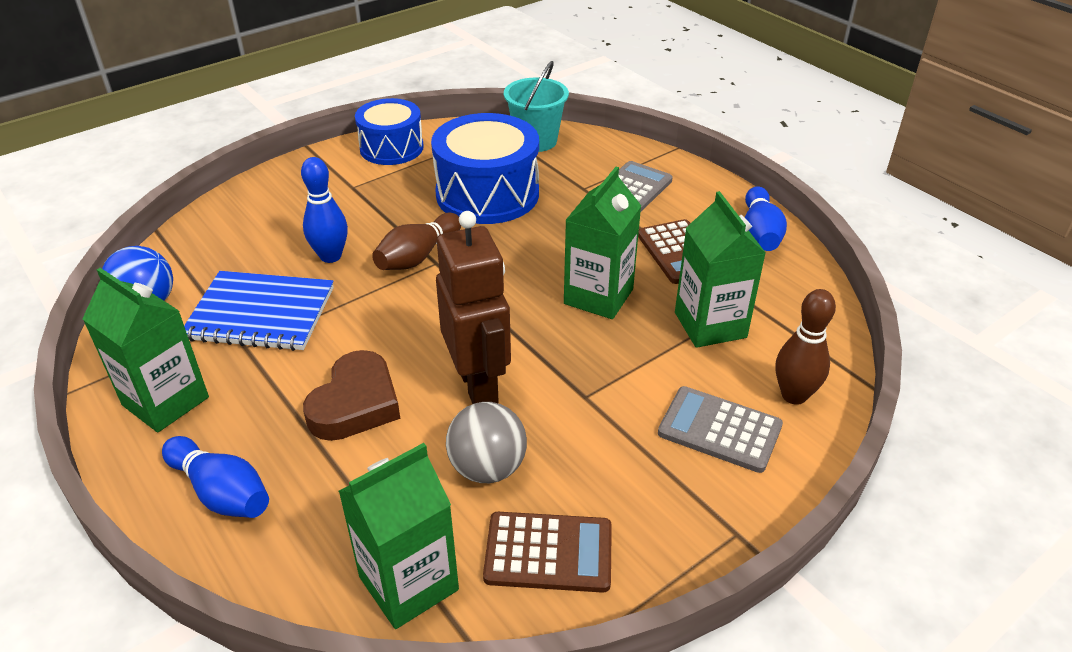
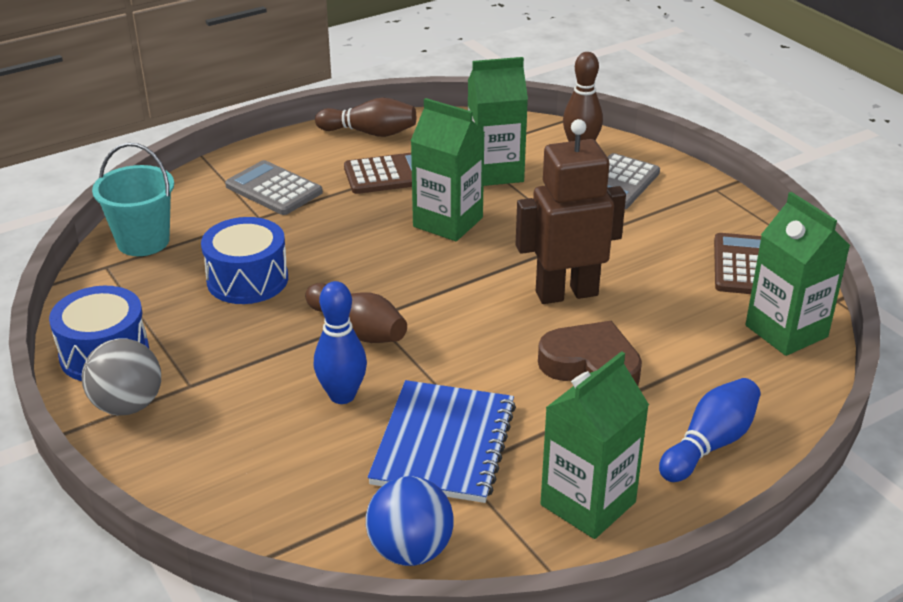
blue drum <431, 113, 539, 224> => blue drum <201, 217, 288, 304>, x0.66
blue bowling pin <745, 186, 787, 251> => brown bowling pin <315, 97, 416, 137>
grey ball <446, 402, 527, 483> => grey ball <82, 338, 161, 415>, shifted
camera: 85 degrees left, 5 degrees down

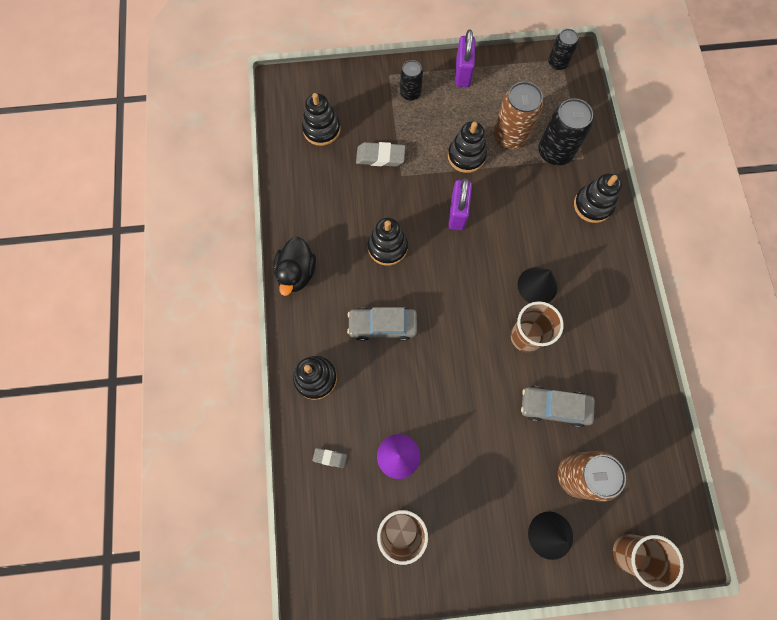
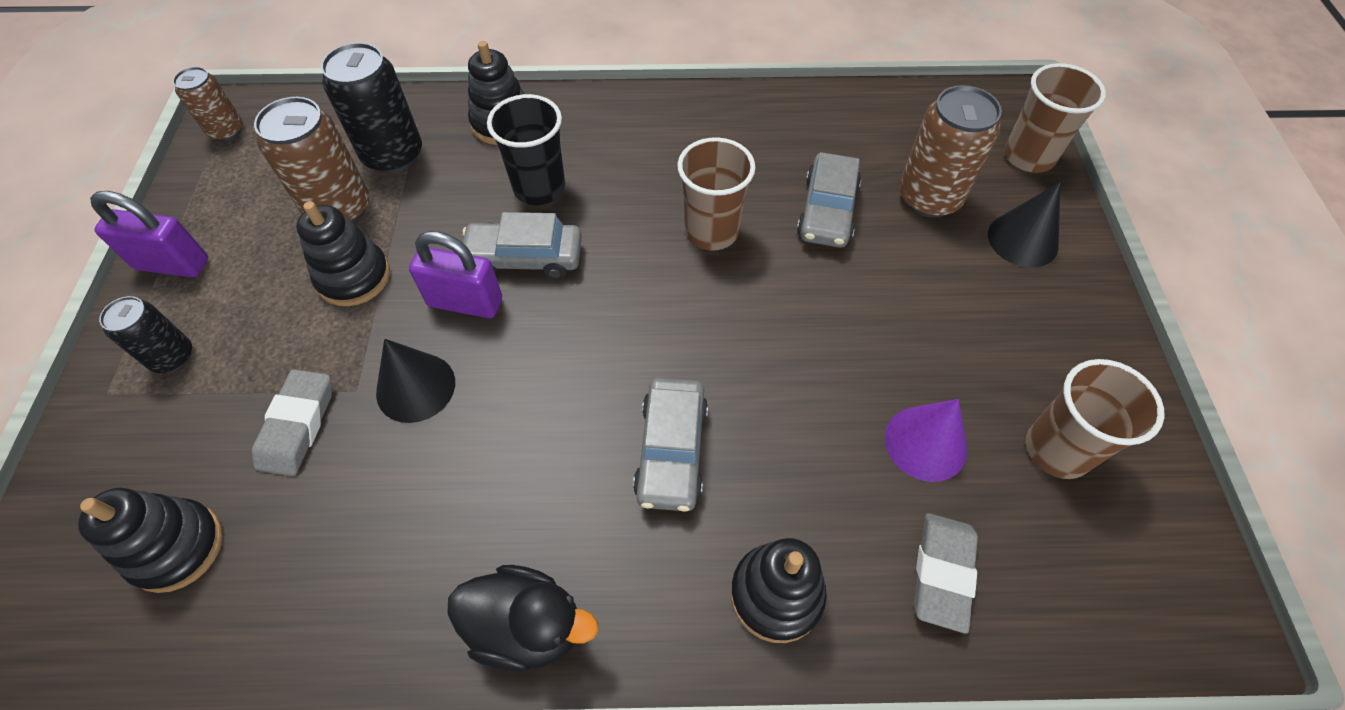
black can <548, 29, 578, 70> => brown can <173, 67, 243, 141>
black stacking toy <368, 218, 408, 266> => nothing
black cone <518, 267, 558, 303> => black cone <376, 339, 455, 423>, shifted
grey eraser <313, 448, 347, 468> => grey eraser <914, 513, 978, 634>, x1.75
nothing => black cup <487, 94, 565, 205>
nothing => grey car <463, 212, 582, 279>
camera: 85 degrees left, 15 degrees down

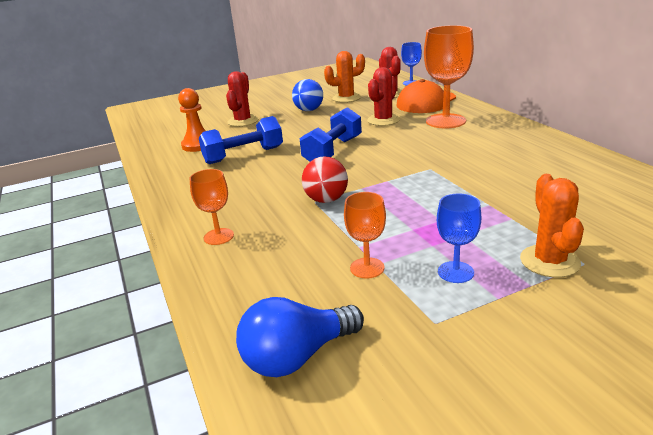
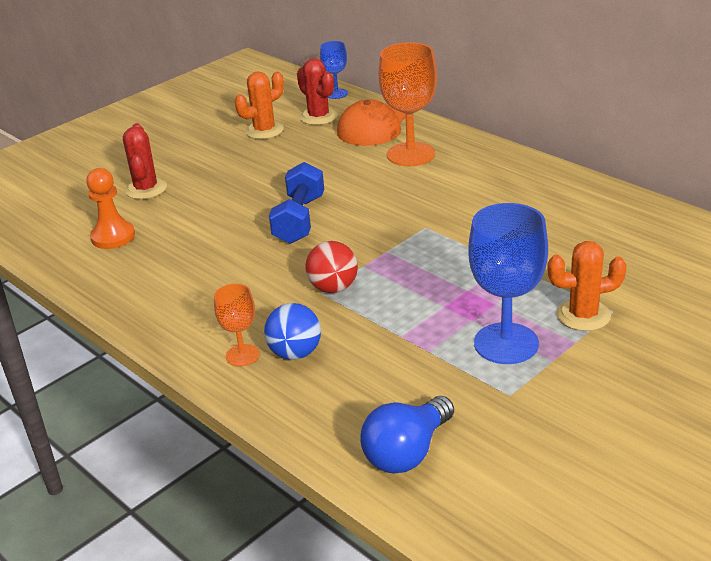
red cactus <367, 67, 400, 126> => nothing
blue ball <292, 79, 323, 111> => blue ball <264, 303, 321, 360>, shifted
blue dumbbell <199, 116, 283, 164> => nothing
orange cactus <520, 174, 584, 278> => orange cactus <547, 241, 627, 331>, 75 degrees counterclockwise
orange goblet <344, 192, 386, 279> => nothing
blue goblet <437, 194, 481, 283> => blue goblet <468, 203, 548, 364>, x1.87
camera: 20 degrees left, 5 degrees up

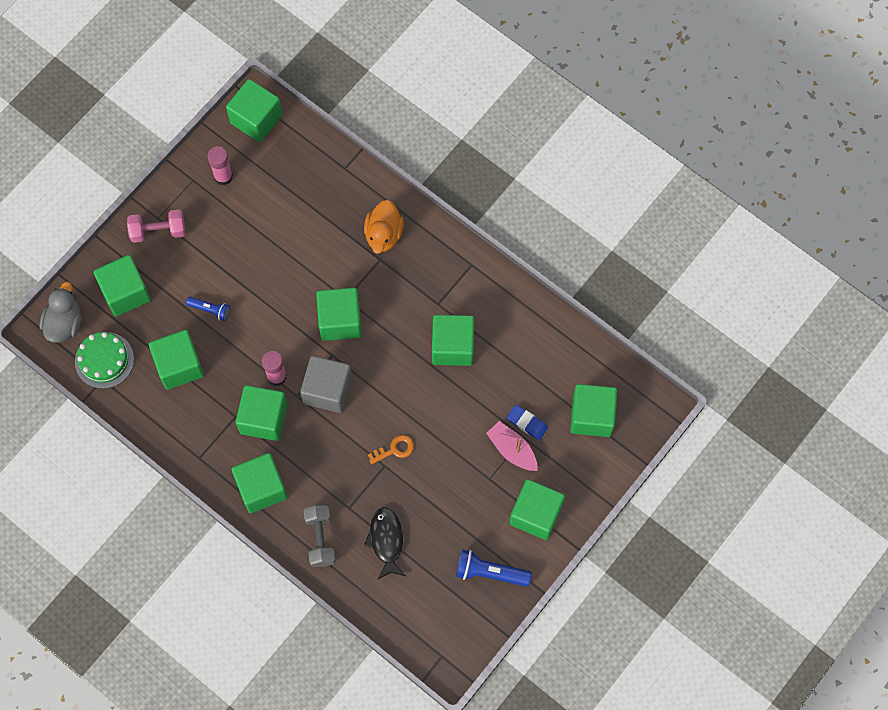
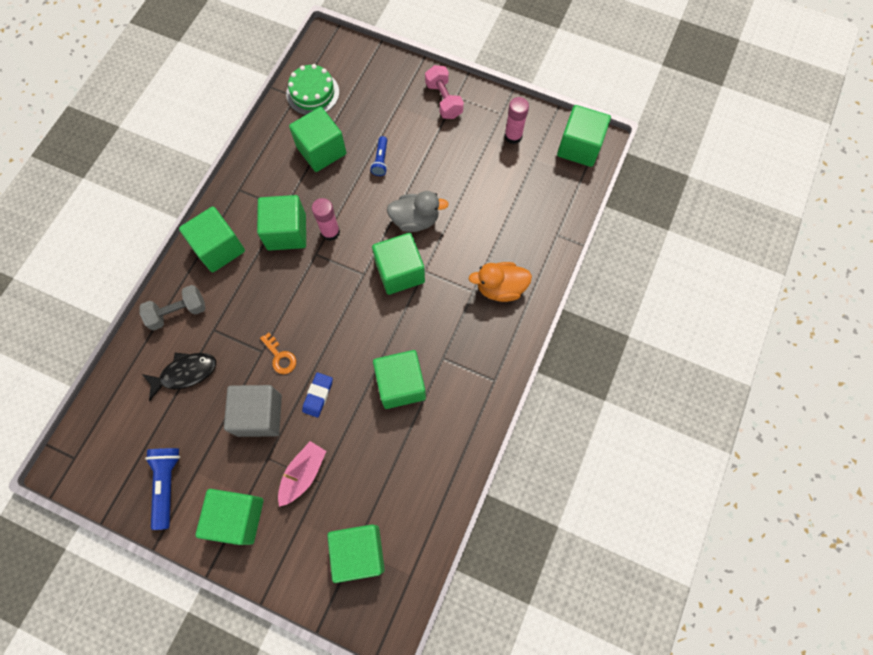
green cube <93, 255, 151, 316> => nothing
grey duck <40, 282, 81, 343> => grey duck <387, 191, 449, 232>, shifted
grey cube <300, 356, 352, 413> => grey cube <224, 385, 282, 437>, shifted
blue eraser <507, 405, 548, 440> => blue eraser <302, 373, 333, 418>, shifted
camera: 75 degrees right, 0 degrees up

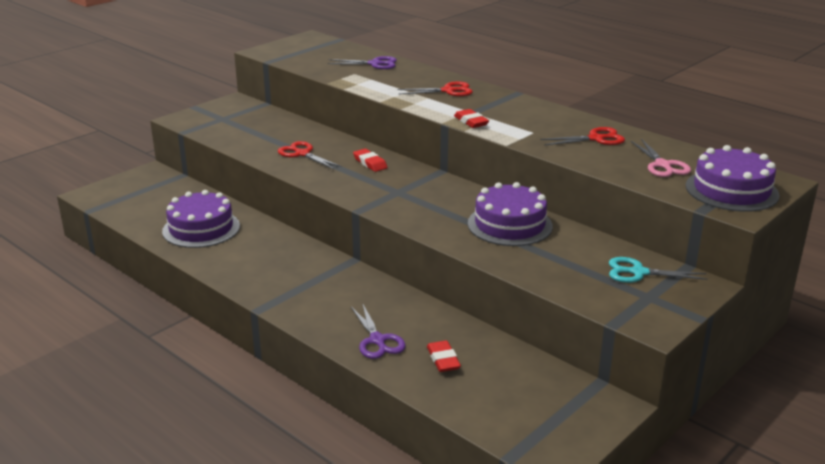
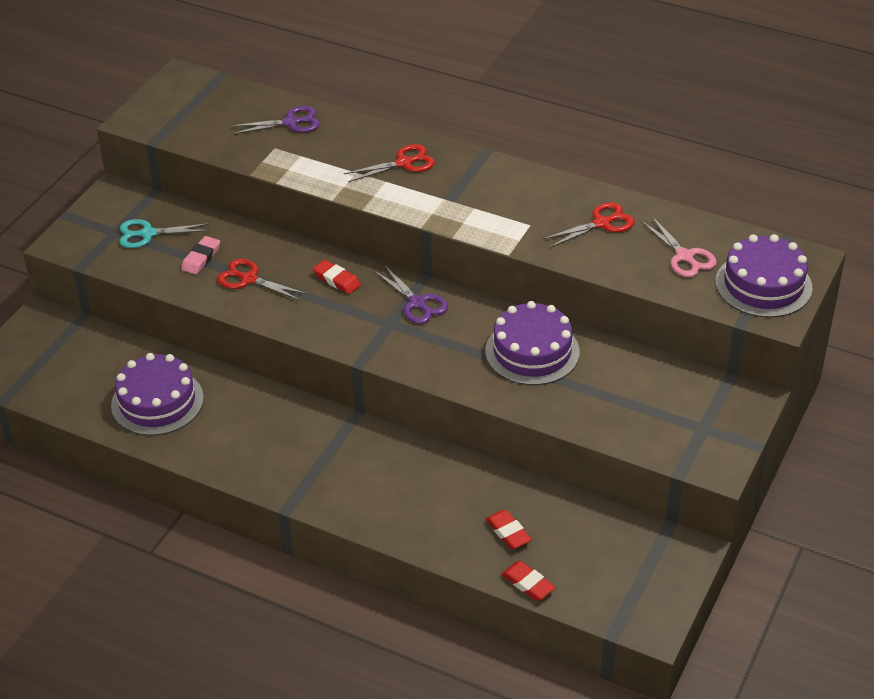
red eraser <454, 109, 489, 128> => red eraser <502, 561, 556, 601>, shifted
turquoise scissors <609, 257, 708, 283> => turquoise scissors <119, 219, 210, 248>, shifted
purple scissors <351, 303, 406, 359> => purple scissors <374, 265, 448, 324>, shifted
nothing => pink eraser <181, 236, 220, 275>
camera: 15 degrees left, 15 degrees up

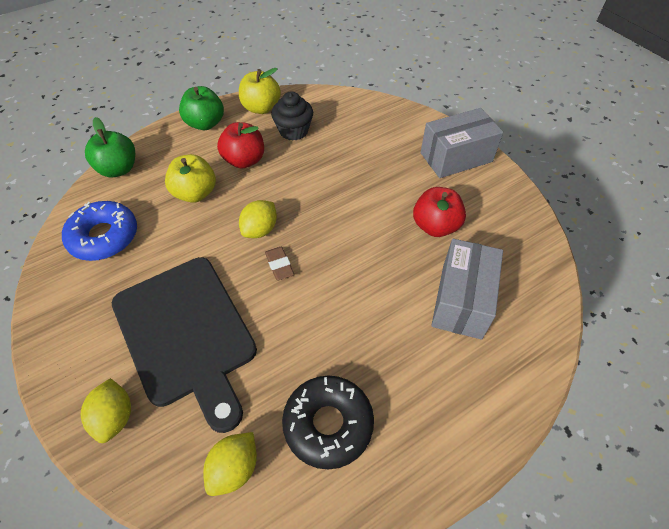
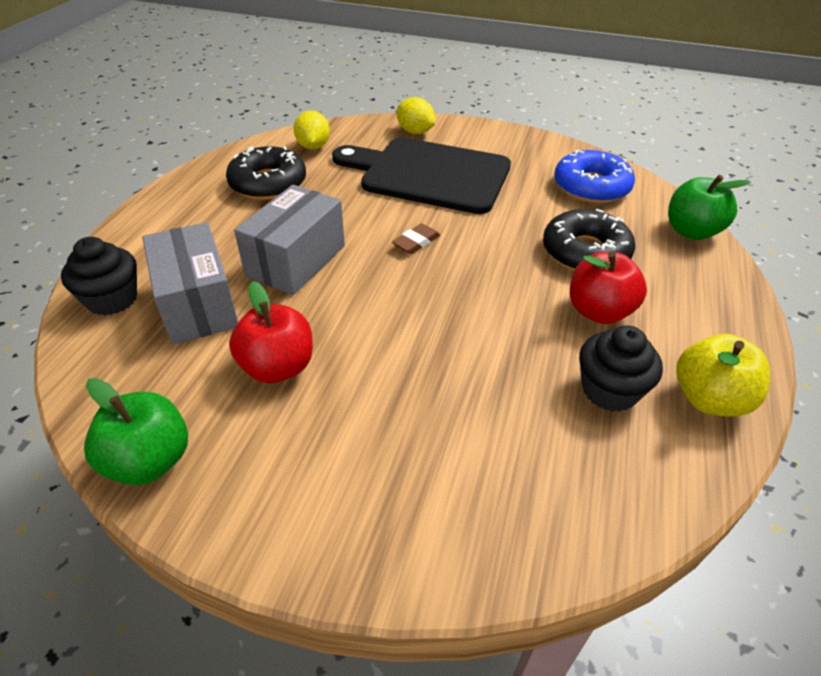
green apple <179, 86, 224, 130> => green apple <84, 378, 188, 485>, shifted
grey box <420, 108, 503, 178> => grey box <234, 185, 345, 295>, shifted
yellow apple <165, 154, 216, 203> => black donut <543, 209, 635, 271>
yellow lemon <239, 200, 277, 238> => nothing
brown eraser <265, 247, 294, 280> => brown eraser <392, 223, 440, 254>, 75 degrees counterclockwise
nothing => black cupcake <61, 237, 137, 316>
camera: 140 degrees right, 10 degrees down

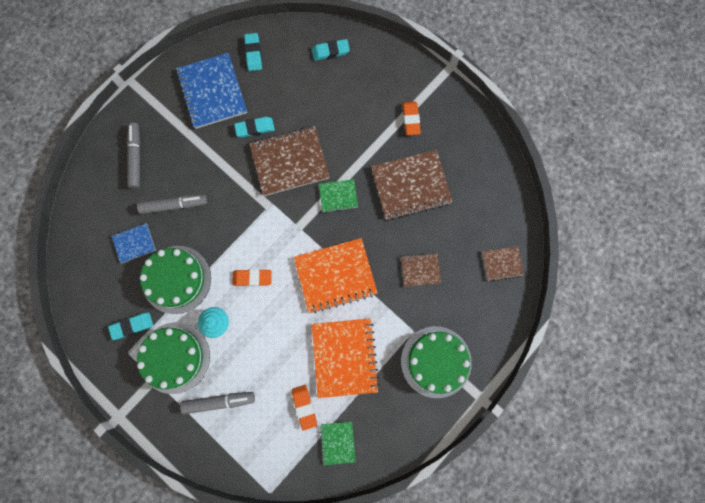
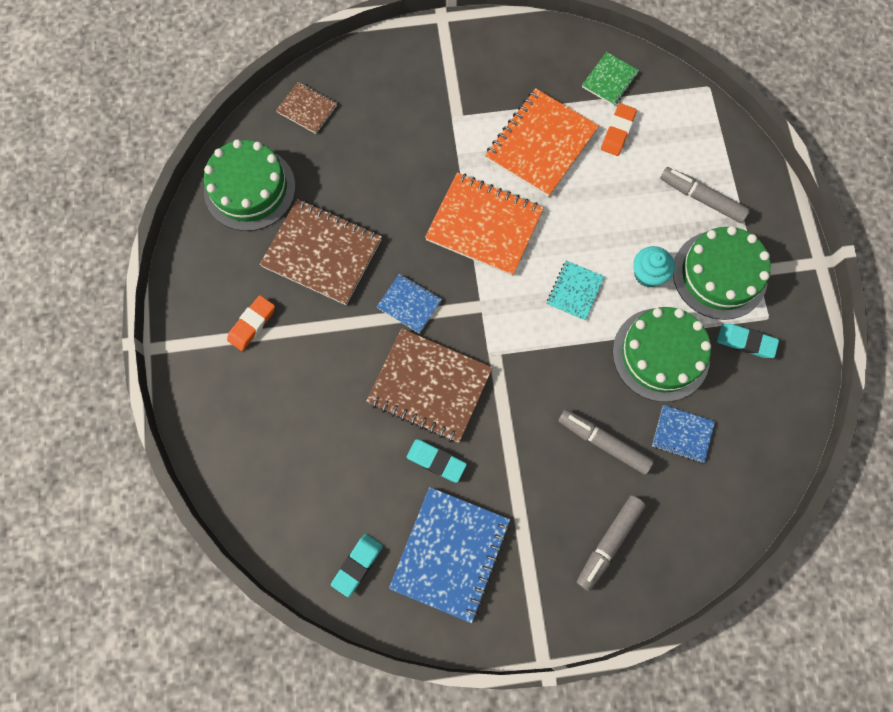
turquoise eraser <312, 39, 350, 61> => nothing
green notebook <319, 179, 358, 213> => blue notebook <377, 274, 442, 333>
brown notebook <401, 253, 441, 287> => nothing
orange eraser <232, 269, 272, 286> => turquoise notebook <547, 261, 604, 321>
green cake <401, 326, 472, 398> => green cake <204, 140, 296, 231>, shifted
camera: 140 degrees left, 5 degrees down

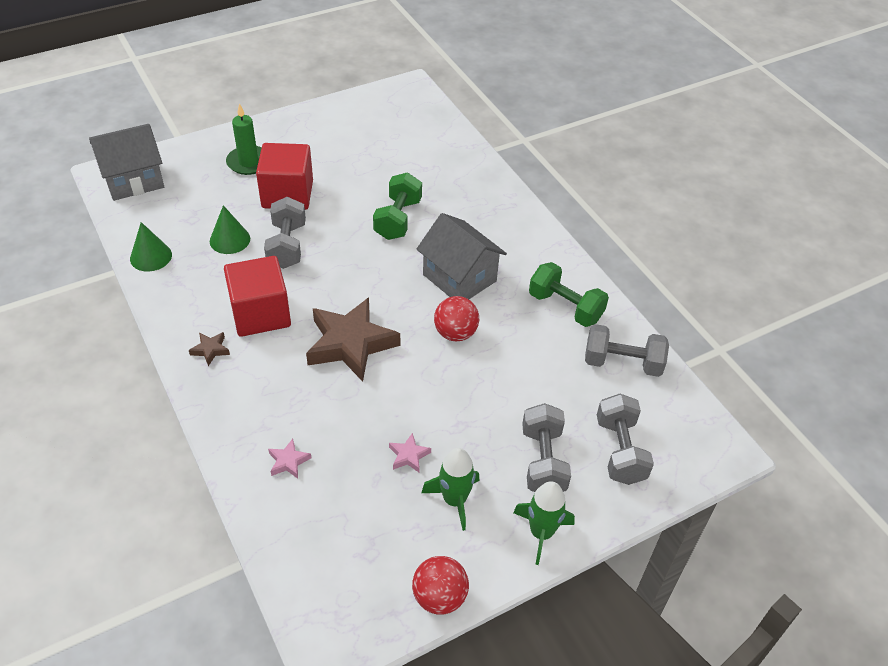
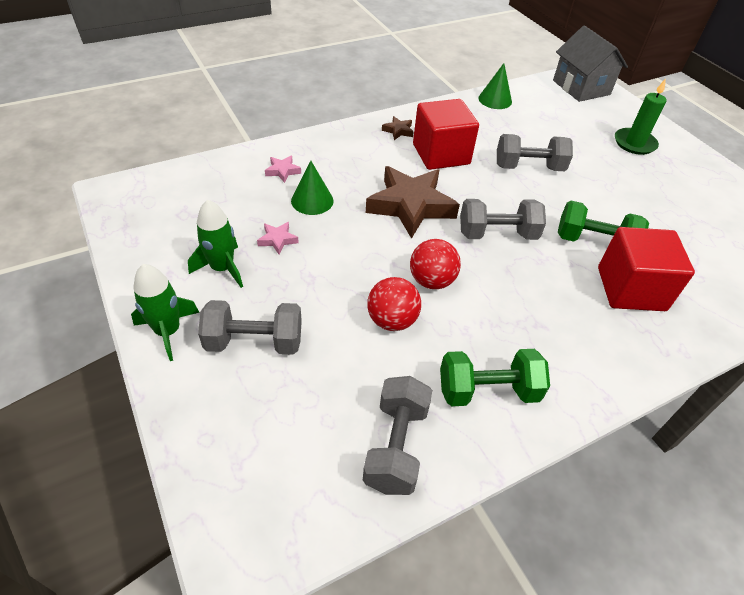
red cube <256, 143, 313, 210> => red cube <598, 227, 695, 311>, shifted
green cone <210, 205, 250, 254> => green cone <291, 161, 333, 215>, shifted
grey house <417, 213, 507, 299> => nothing
green dumbbell <529, 262, 609, 327> => green dumbbell <440, 349, 550, 406>, 45 degrees clockwise
grey dumbbell <597, 394, 654, 485> => grey dumbbell <460, 199, 546, 240>, shifted
red ball <412, 556, 469, 615> => red ball <367, 277, 421, 331>, shifted
camera: 90 degrees right, 0 degrees up

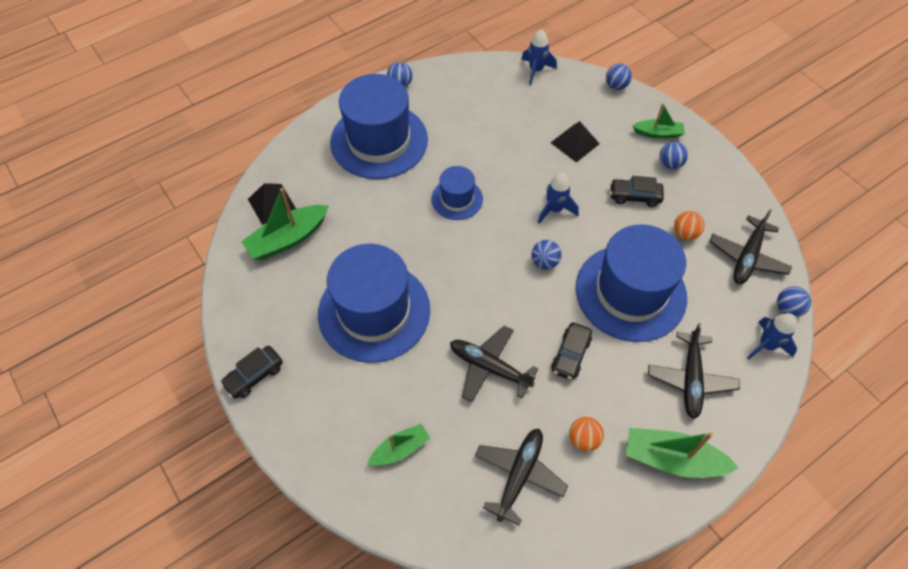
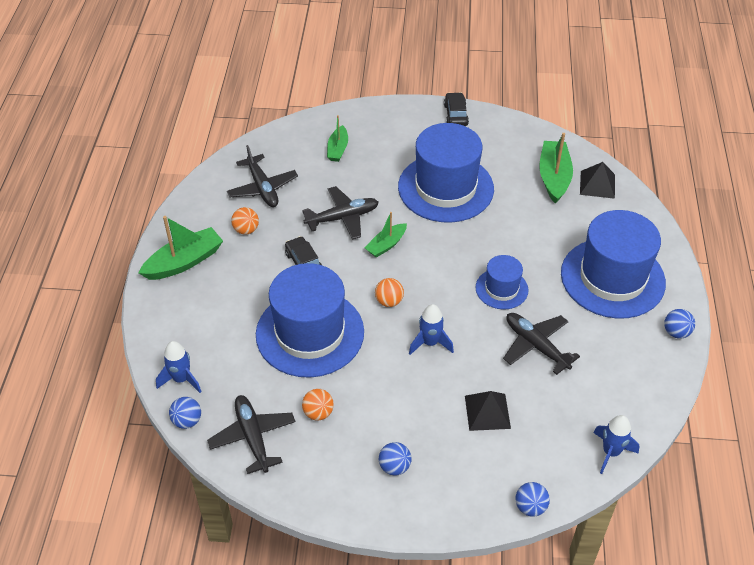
green boat <632, 103, 685, 138> => green boat <365, 212, 407, 258>, shifted
black car <610, 176, 664, 207> => nothing
blue ball <531, 240, 562, 270> => orange ball <375, 278, 404, 307>
black plane <648, 323, 740, 419> => black plane <503, 313, 580, 375>, shifted
camera: 130 degrees right, 10 degrees down

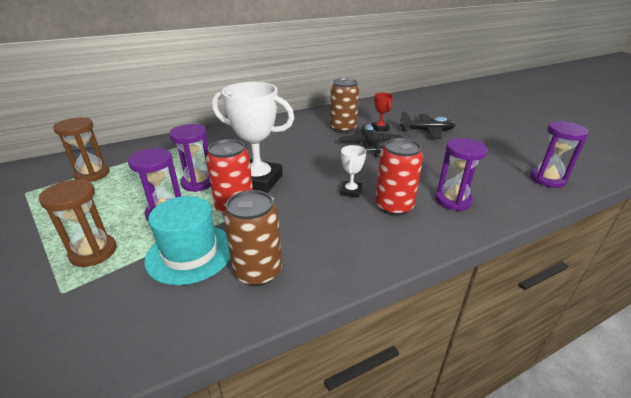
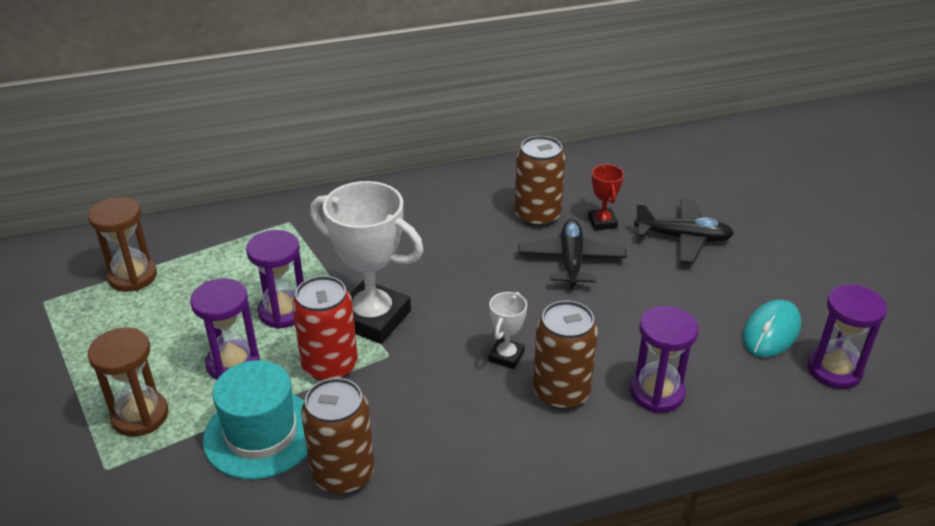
red can <375, 138, 423, 216> => brown can <533, 300, 598, 410>
nothing => turquoise mouse <743, 300, 801, 357>
camera: 10 degrees right, 5 degrees up

